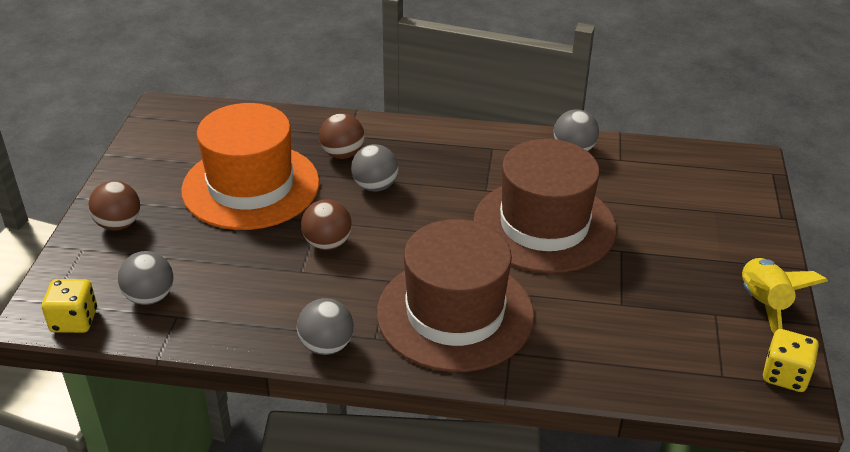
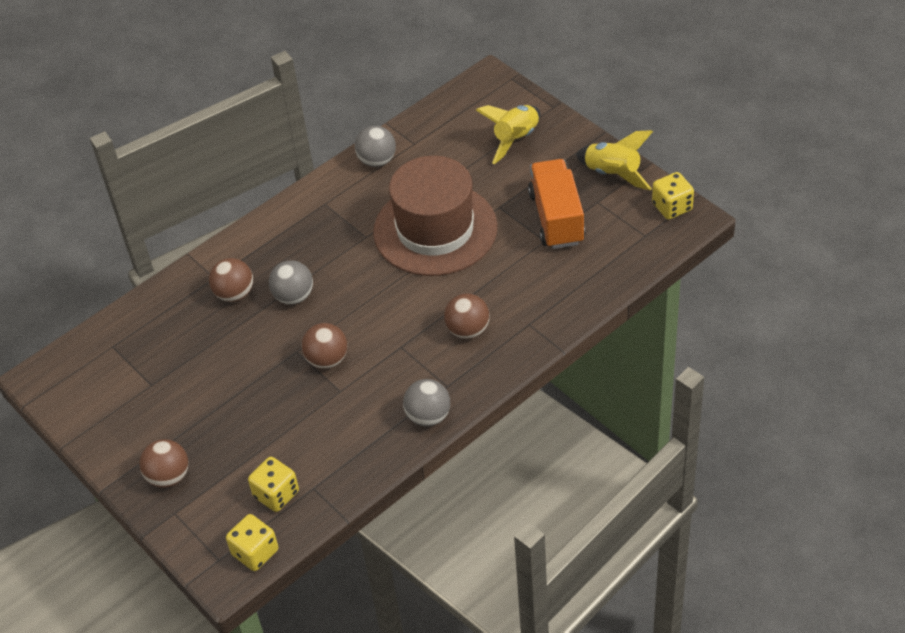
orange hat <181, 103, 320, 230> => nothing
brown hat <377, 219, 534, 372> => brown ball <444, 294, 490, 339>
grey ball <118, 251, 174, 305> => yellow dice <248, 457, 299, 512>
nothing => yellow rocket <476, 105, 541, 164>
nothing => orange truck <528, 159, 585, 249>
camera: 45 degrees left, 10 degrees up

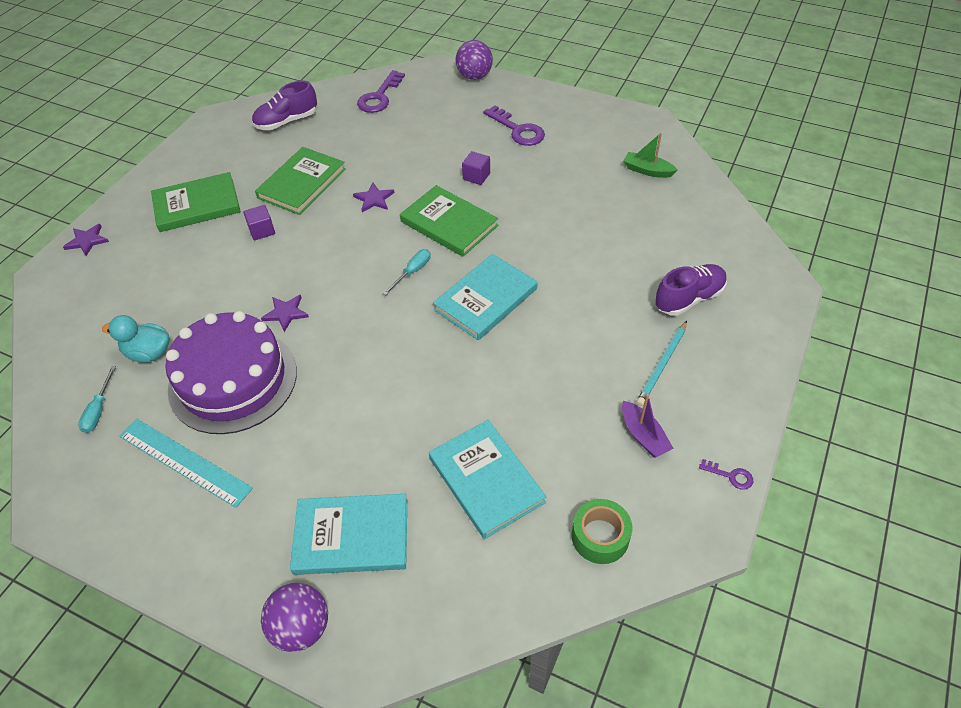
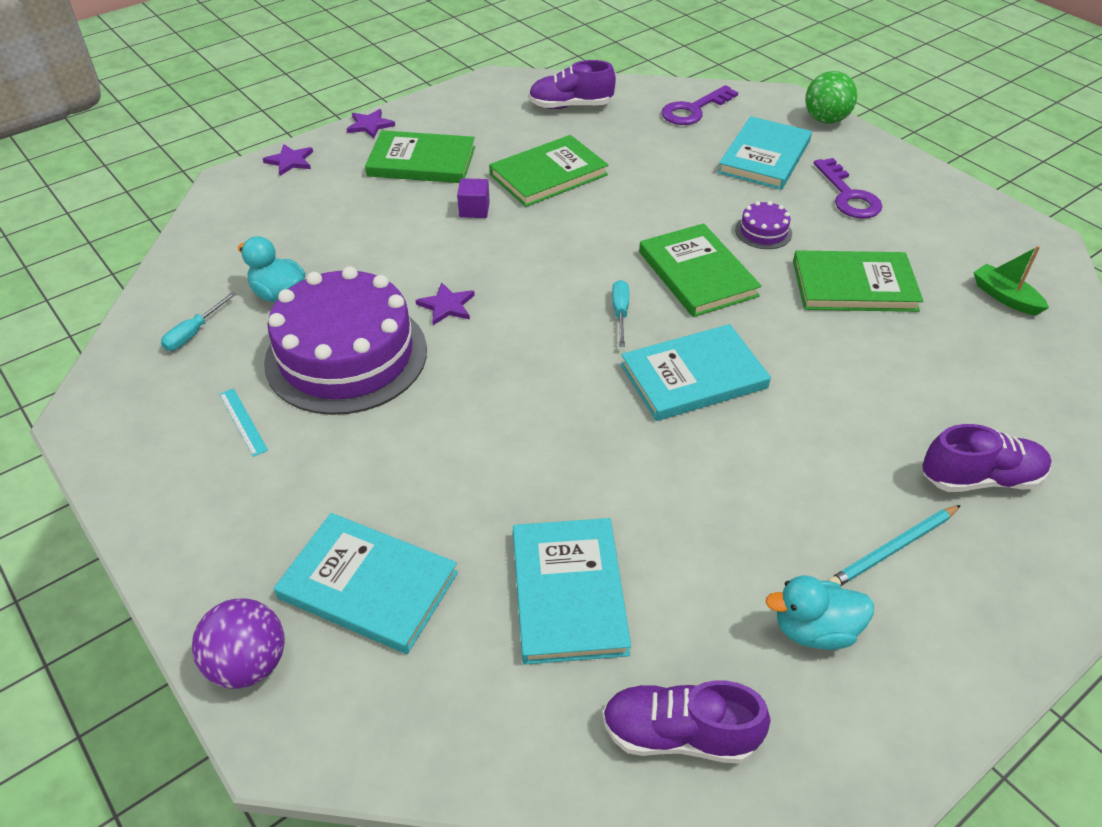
purple ball <455, 40, 493, 80> => green ball <805, 71, 857, 124>
purple cube <462, 151, 490, 185> => purple cake <735, 201, 792, 249>
purple star <353, 183, 394, 212> => purple star <347, 109, 395, 138>, shifted
turquoise screwdriver <383, 249, 431, 295> => turquoise screwdriver <612, 280, 629, 347>, 60 degrees counterclockwise
purple boat <622, 394, 674, 457> => turquoise duck <765, 575, 874, 650>
turquoise ruler <119, 419, 253, 508> => turquoise ruler <219, 388, 268, 457>, x0.50
purple key <699, 459, 753, 490> => nothing
green tape <572, 499, 632, 564> => purple shoe <602, 680, 770, 764>
nothing => turquoise book <718, 116, 812, 190>
nothing => green book <793, 250, 924, 312>
camera: 25 degrees right, 5 degrees down

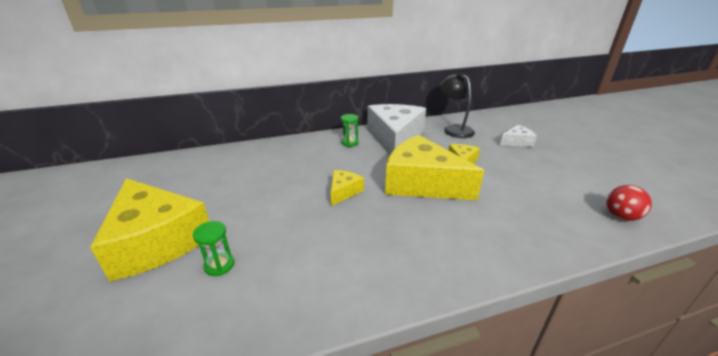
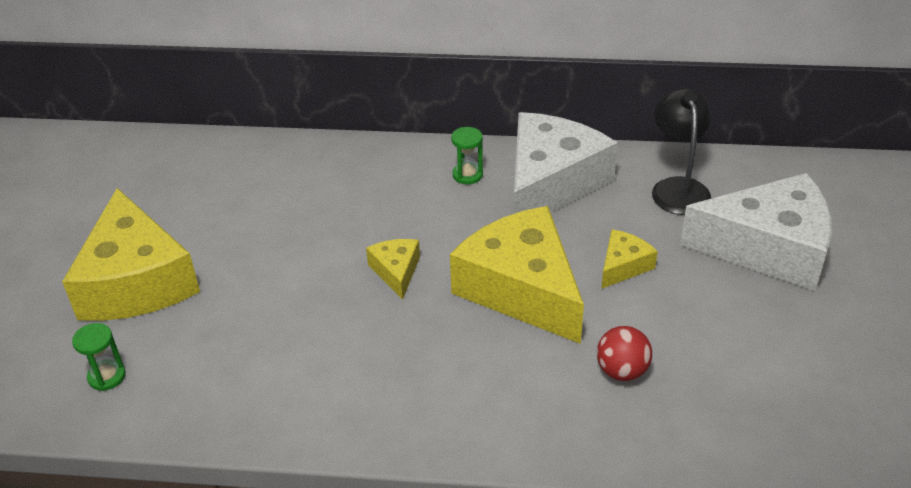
white cheese <500, 125, 537, 147> => white cheese <680, 173, 832, 291>, x2.22
yellow cheese <331, 170, 364, 206> => yellow cheese <366, 239, 420, 300>, 60 degrees counterclockwise
red ball <606, 185, 652, 221> => red ball <597, 326, 652, 381>, shifted
green hourglass <193, 221, 234, 276> => green hourglass <72, 323, 126, 391>, shifted
camera: 25 degrees right, 10 degrees up

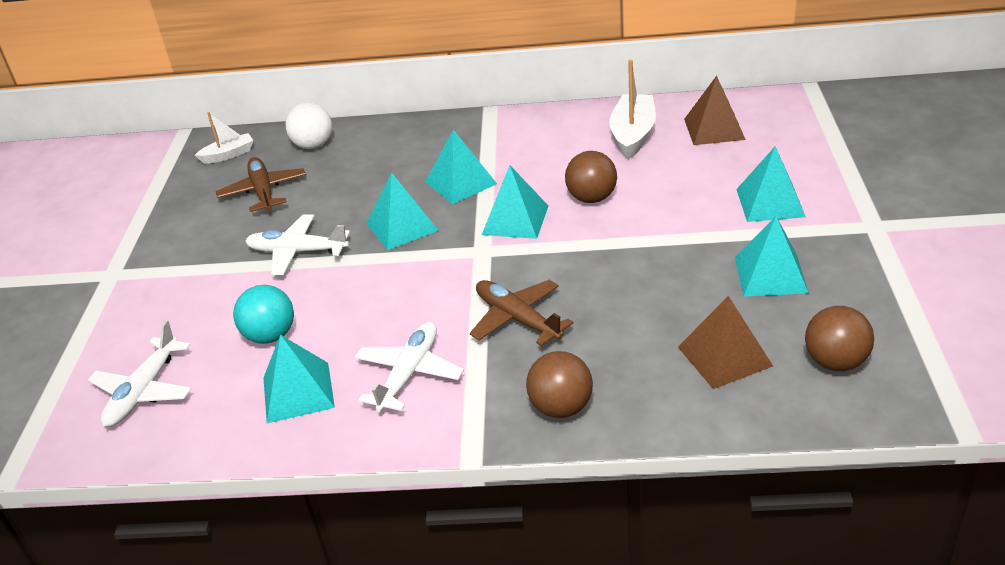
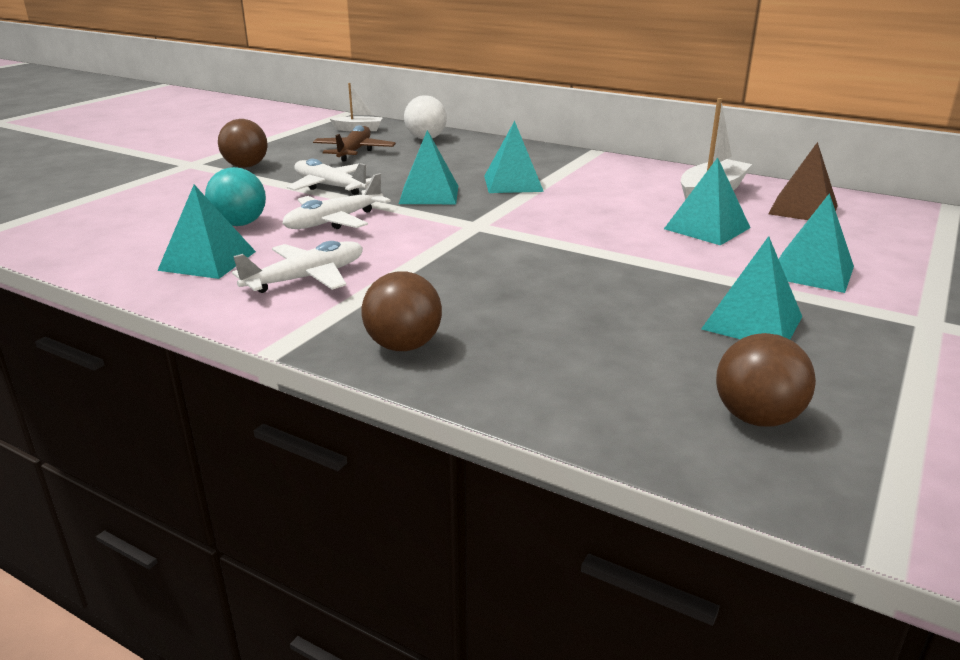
brown ball <565, 151, 617, 203> => brown ball <218, 119, 268, 168>, shifted
turquoise pyramid <482, 165, 548, 239> => turquoise pyramid <664, 157, 750, 245>, shifted
brown plane <470, 280, 573, 346> => nothing
brown pyramid <678, 296, 773, 389> => nothing
white plane <88, 320, 192, 427> => white plane <282, 173, 391, 229>, shifted
camera: 25 degrees right, 10 degrees down

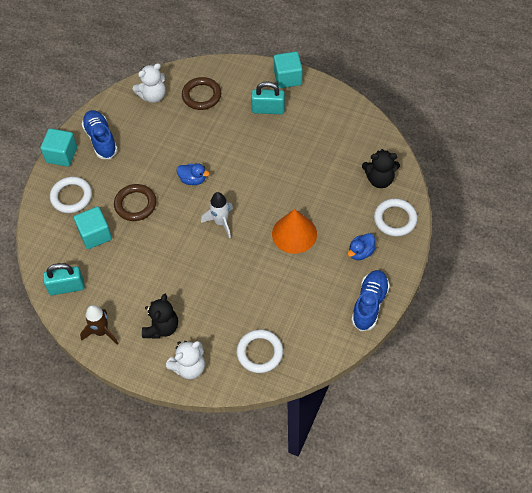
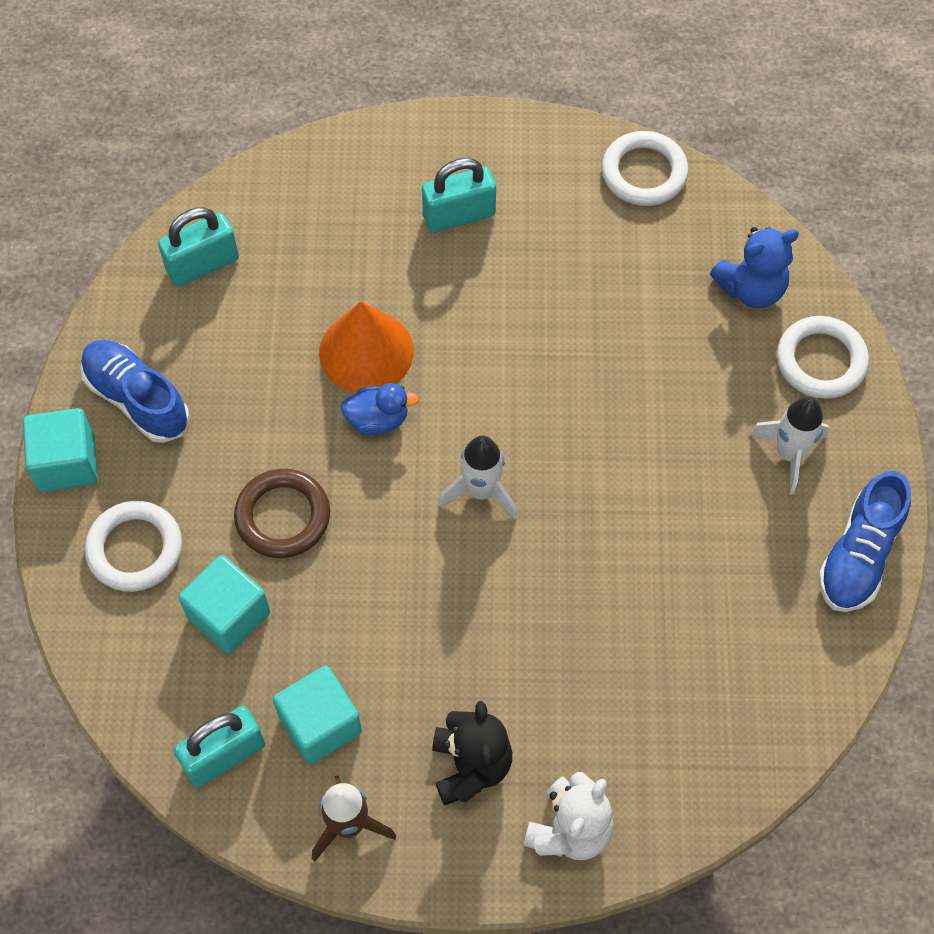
turquoise cube <274, 52, 302, 88> => turquoise cube <273, 666, 362, 764>, shifted
white teddy bear <133, 63, 166, 103> => turquoise padlock <158, 207, 239, 287>
brown ring <182, 77, 221, 110> => nothing
black teddy bear <362, 149, 400, 188> => blue teddy bear <710, 227, 799, 308>
orange cone <272, 209, 317, 254> => orange cone <319, 301, 414, 393>, shifted
blue duck <348, 233, 375, 260> => white rocket <749, 397, 829, 494>
blue shoe <351, 270, 390, 331> => blue shoe <818, 471, 911, 612>, 150 degrees counterclockwise
white ring <236, 329, 283, 373> => white ring <602, 131, 688, 206>, shifted
camera: 25 degrees left, 5 degrees up

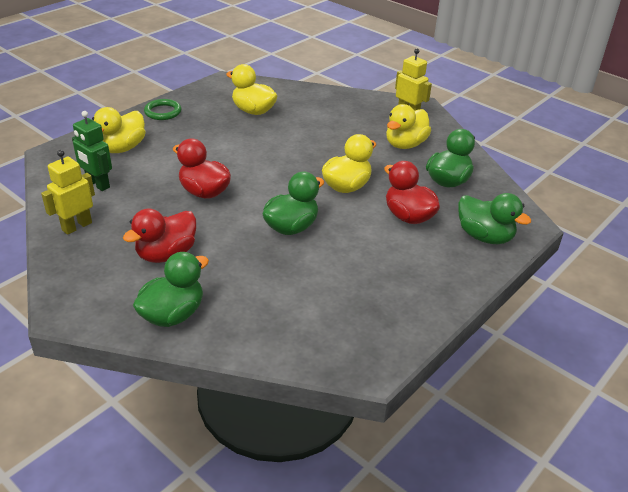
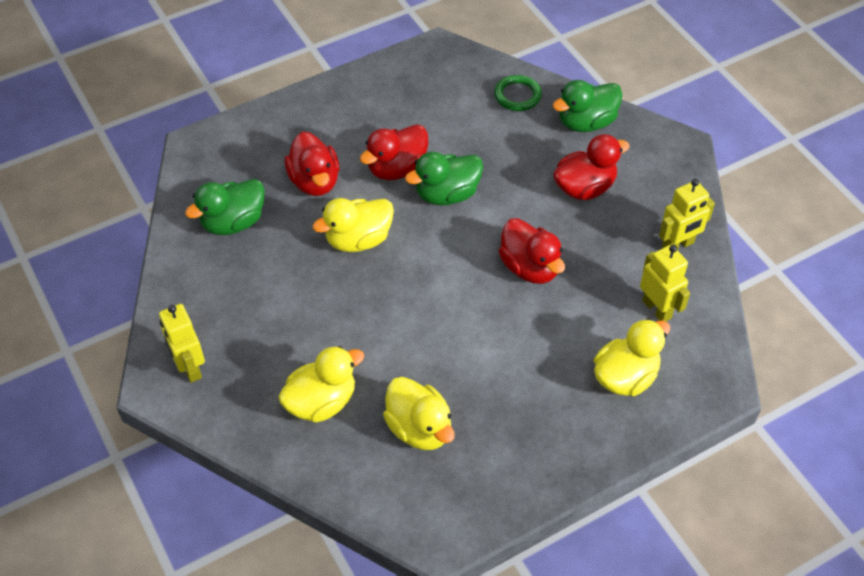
green ring <144, 99, 181, 120> => green ring <494, 75, 542, 111>, shifted
yellow duck <386, 104, 431, 149> => yellow duck <279, 346, 365, 423>, shifted
green robot <72, 111, 112, 191> => yellow robot <640, 245, 690, 321>
green duck <458, 193, 532, 244> => nothing
nothing => red duck <360, 124, 428, 180>
camera: 160 degrees left, 15 degrees up

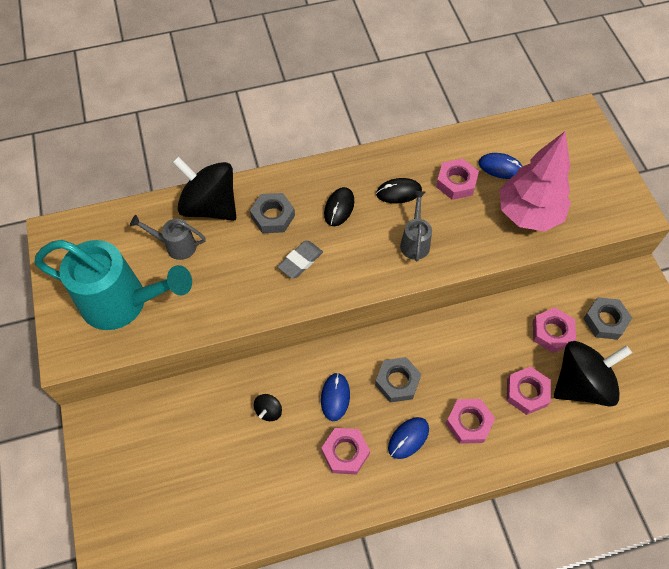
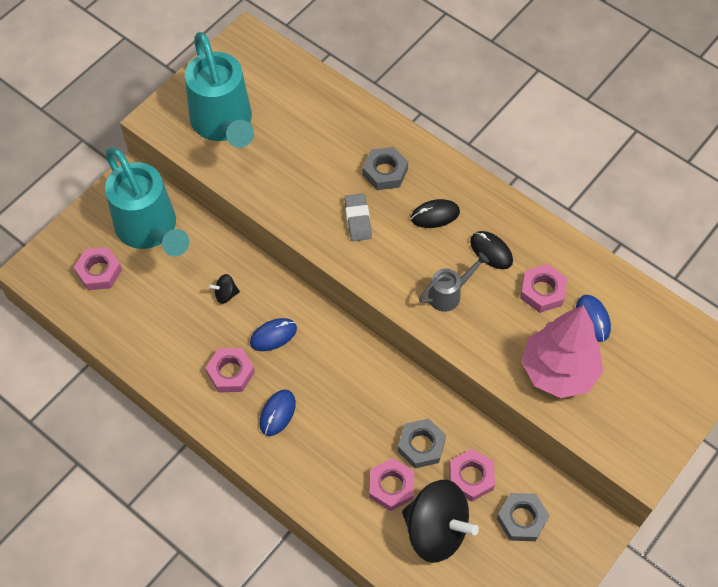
black spinning top <172, 156, 237, 221> => nothing
grey watering can <130, 215, 206, 260> => nothing
grey eraser <277, 241, 323, 278> => grey eraser <344, 194, 372, 241>, 75 degrees clockwise
grey nut <375, 357, 421, 402> => grey nut <398, 418, 446, 468>, shifted
pink nut <446, 399, 495, 444> => pink nut <74, 247, 122, 290>, shifted
blue mouse <388, 417, 429, 459> => blue mouse <260, 390, 296, 436>, 75 degrees counterclockwise
nothing => turquoise watering can <105, 147, 189, 257>
camera: 55 degrees right, 0 degrees up

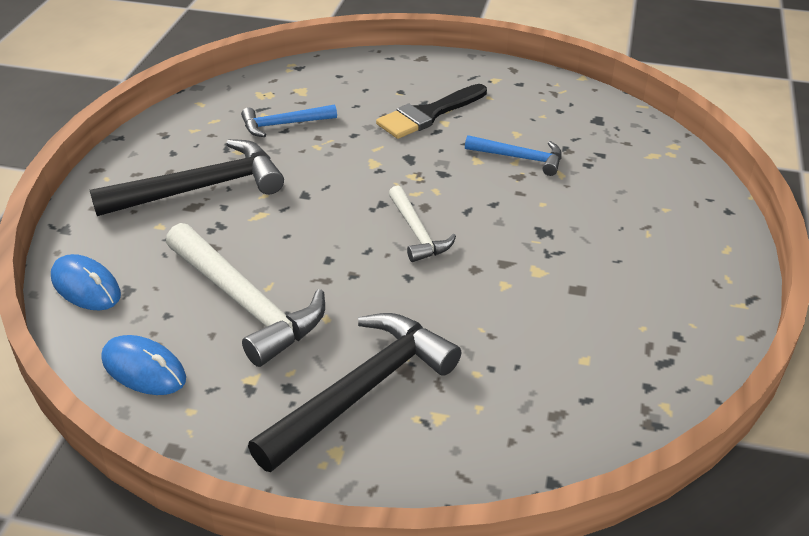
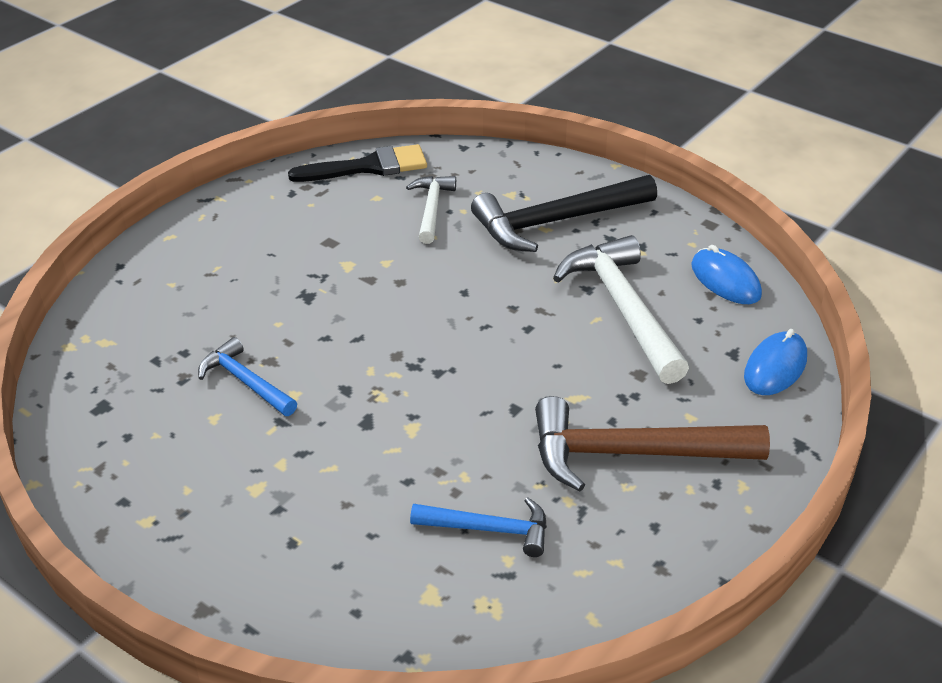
black brush <376, 84, 487, 139> => black brush <288, 144, 427, 182>, shifted
black hammer <90, 139, 284, 216> => brown hammer <535, 396, 770, 491>
white hammer <389, 185, 456, 262> => white hammer <406, 176, 456, 244>, shifted
blue mouse <51, 254, 121, 310> => blue mouse <744, 329, 807, 395>, 60 degrees clockwise
camera: 155 degrees left, 0 degrees up

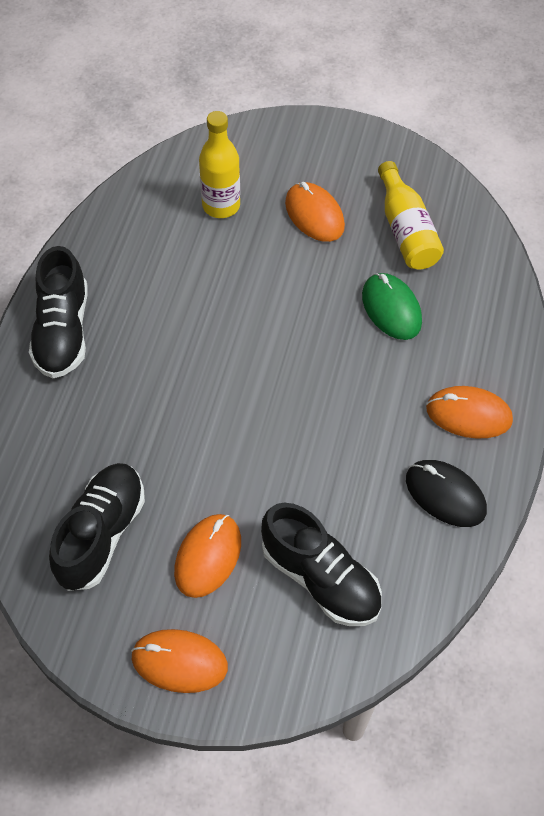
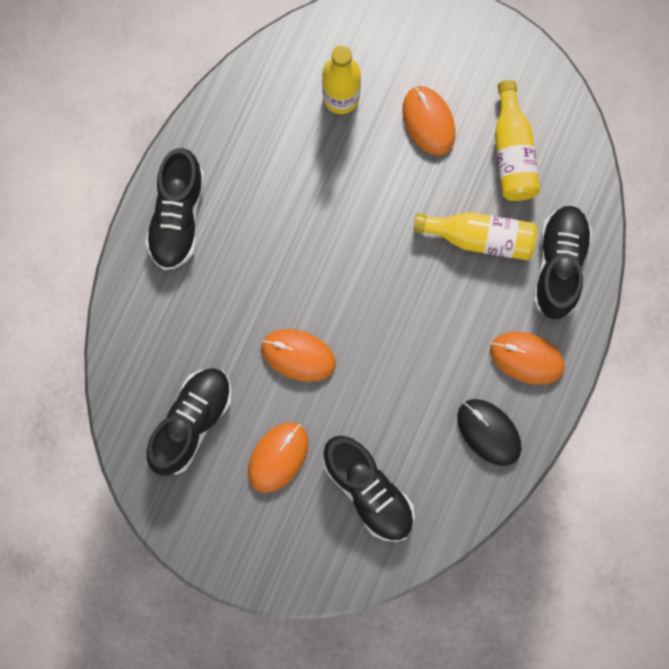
green mouse <362, 273, 422, 340> => yellow bottle <413, 212, 537, 260>
orange mouse <131, 629, 228, 693> => orange mouse <261, 329, 336, 382>, shifted
nothing => black shoe <533, 206, 593, 320>
camera: 10 degrees right, 20 degrees up

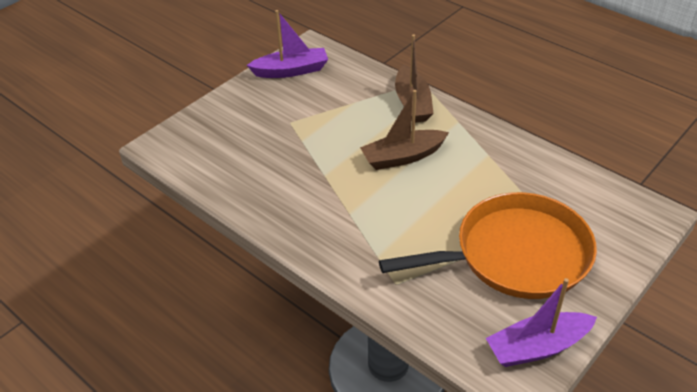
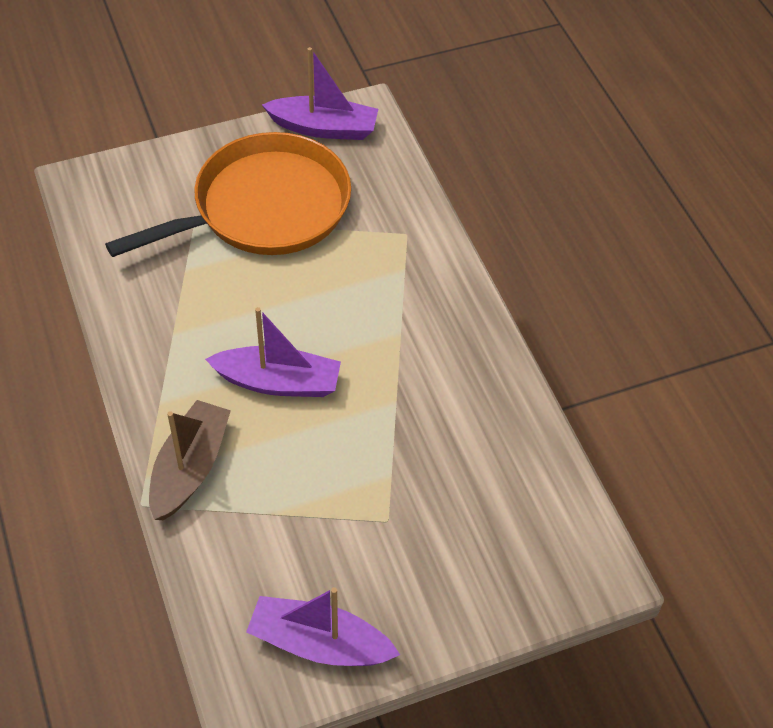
brown boat <360, 90, 449, 170> => purple boat <205, 307, 341, 397>
orange pan <379, 192, 597, 299> => orange pan <105, 132, 351, 257>, 135 degrees clockwise
camera: 155 degrees left, 10 degrees up

